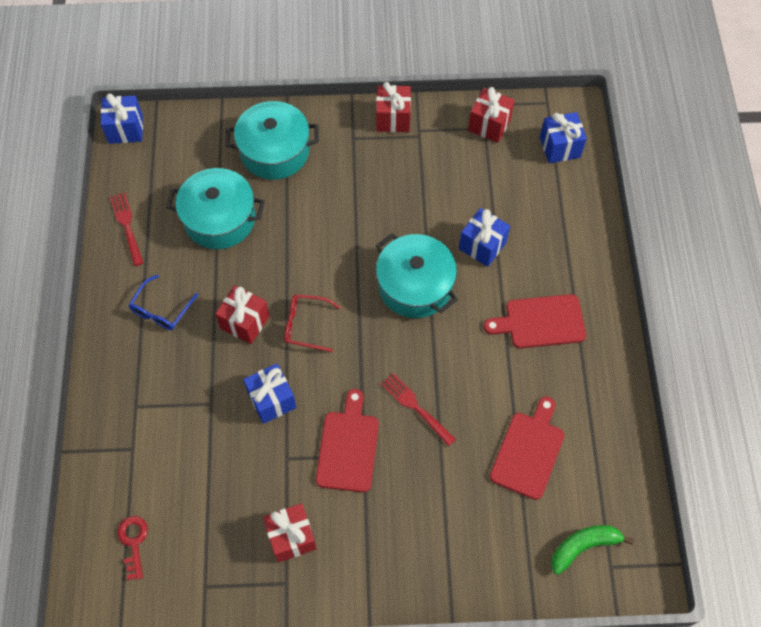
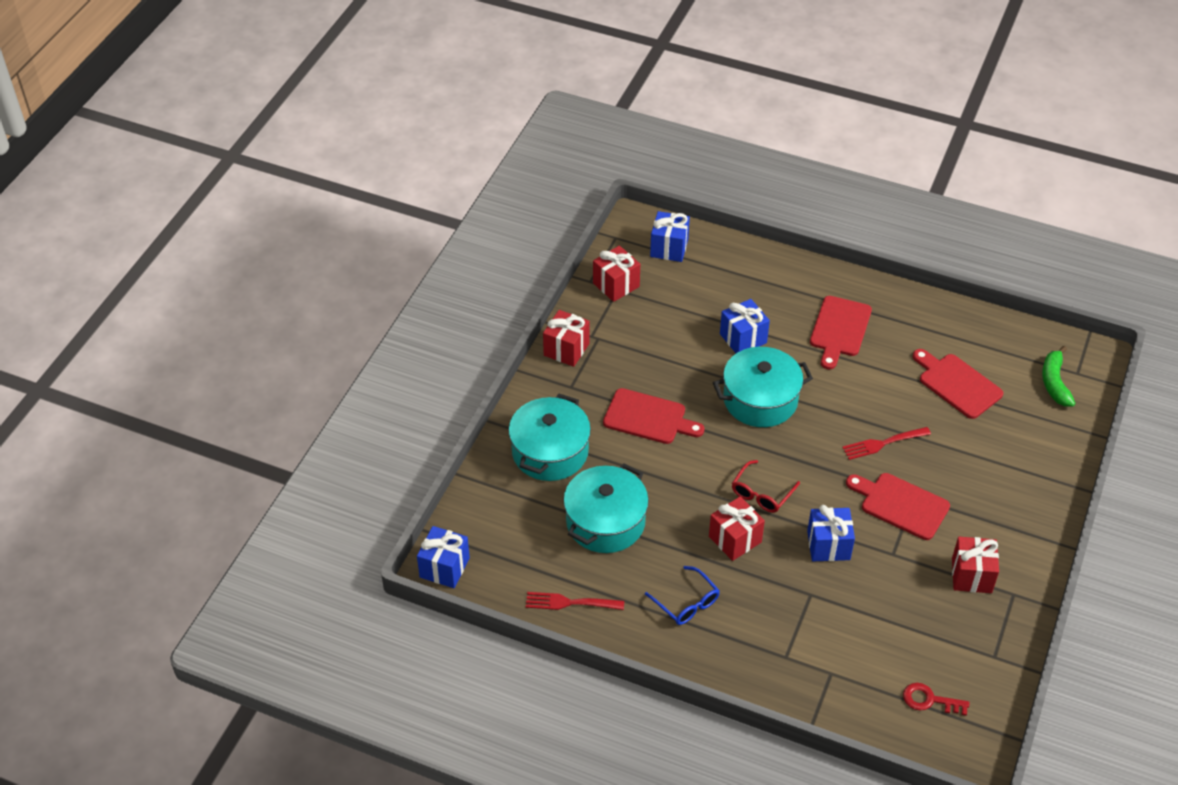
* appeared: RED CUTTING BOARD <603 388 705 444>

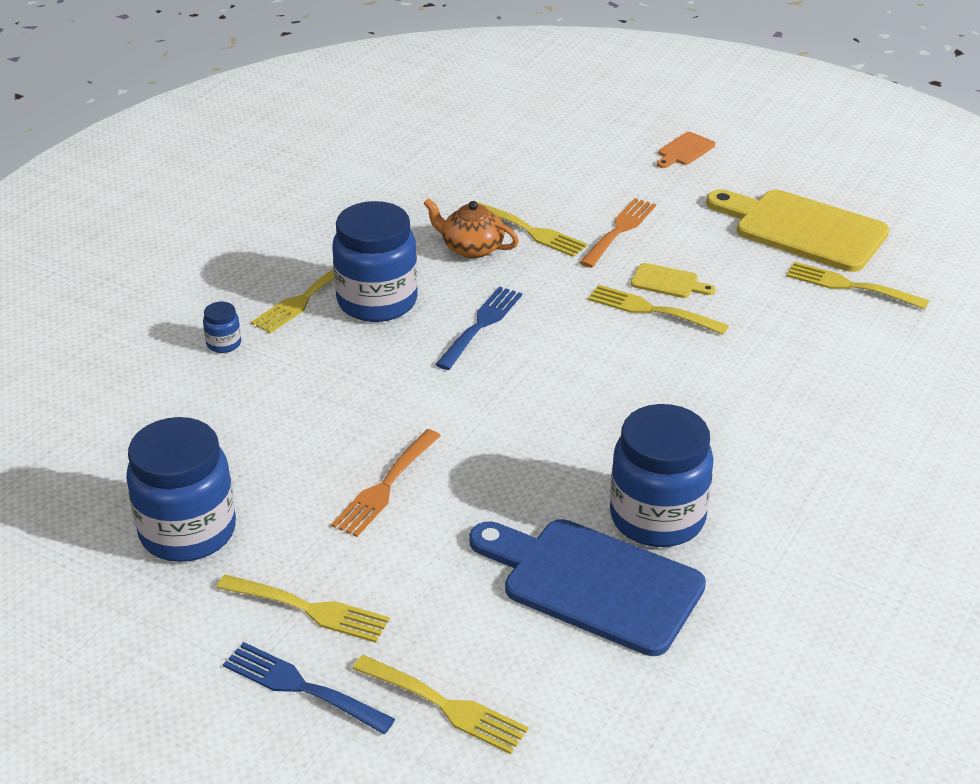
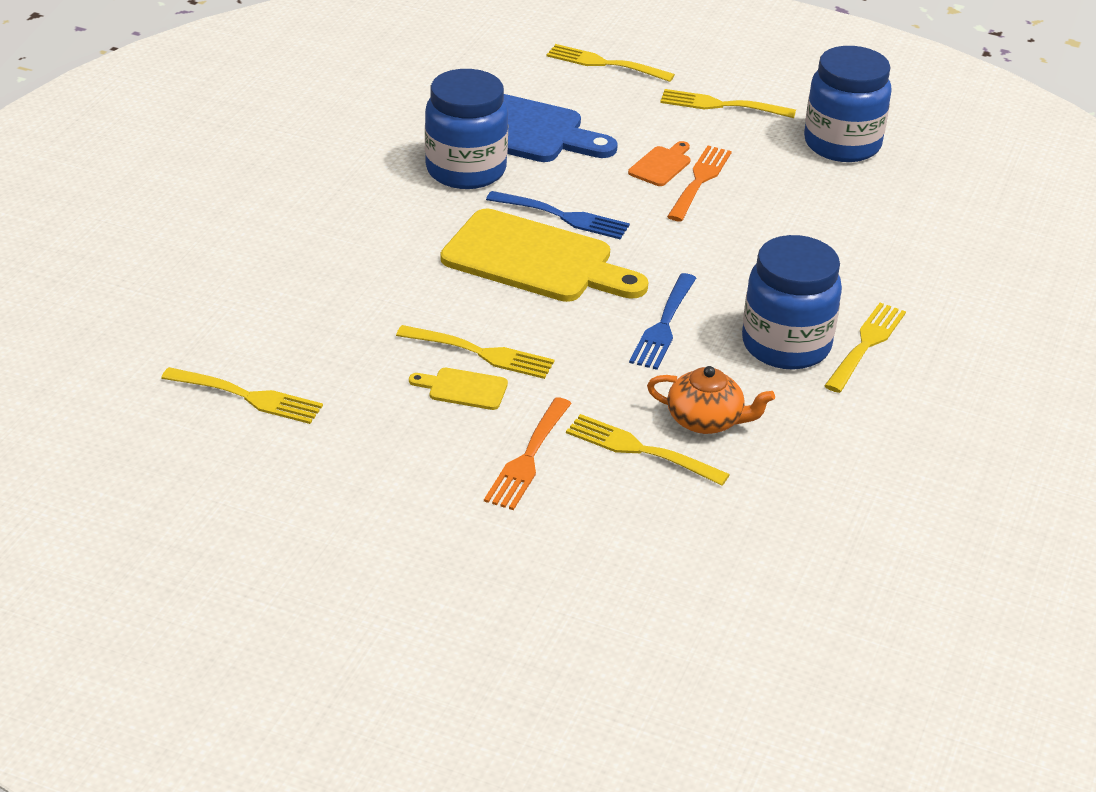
* missing: BLUE JAR <203 302 241 353>
* relocated: BLUE FORK <223 642 395 734> to <486 191 630 240>
* relocated: ORANGE CUTTING BOARD <657 132 715 168> to <628 141 691 186>
* relocated: YELLOW CUTTING BOARD <706 189 889 272> to <441 208 648 302>

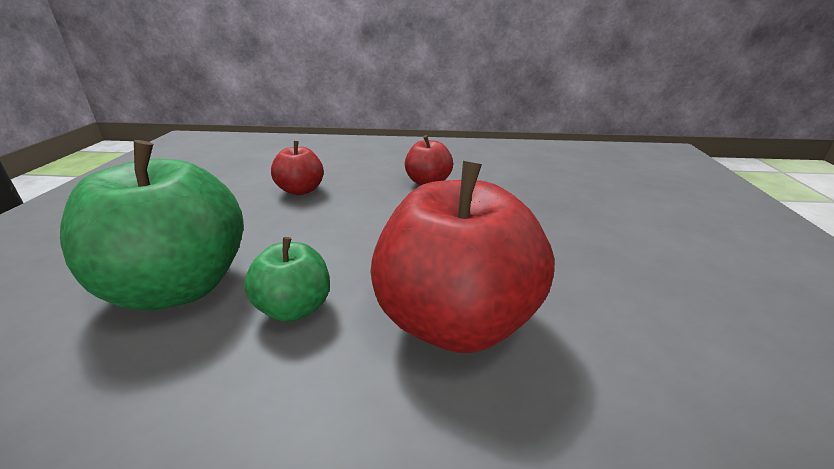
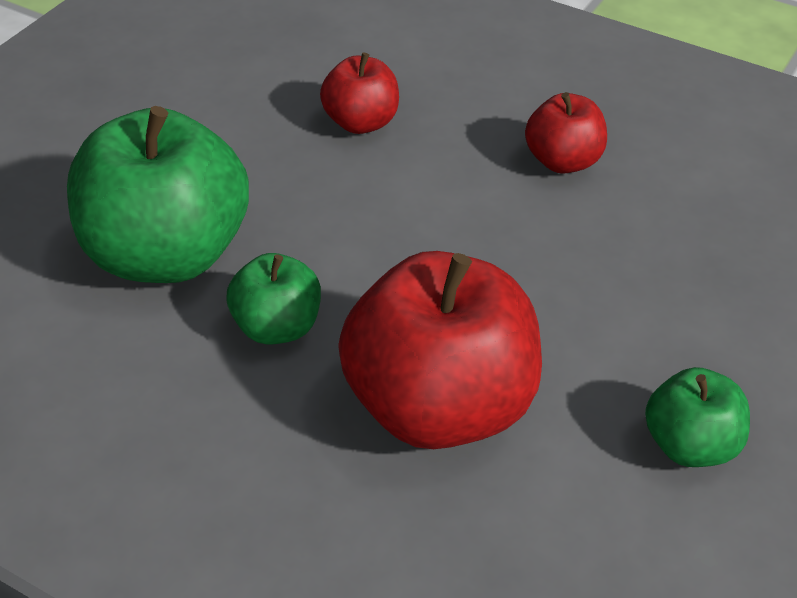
* appeared: GREEN APPLE <645 367 750 467>

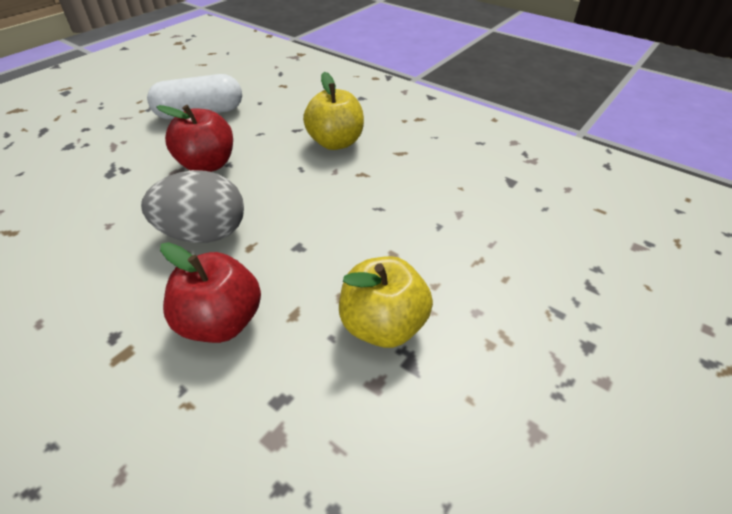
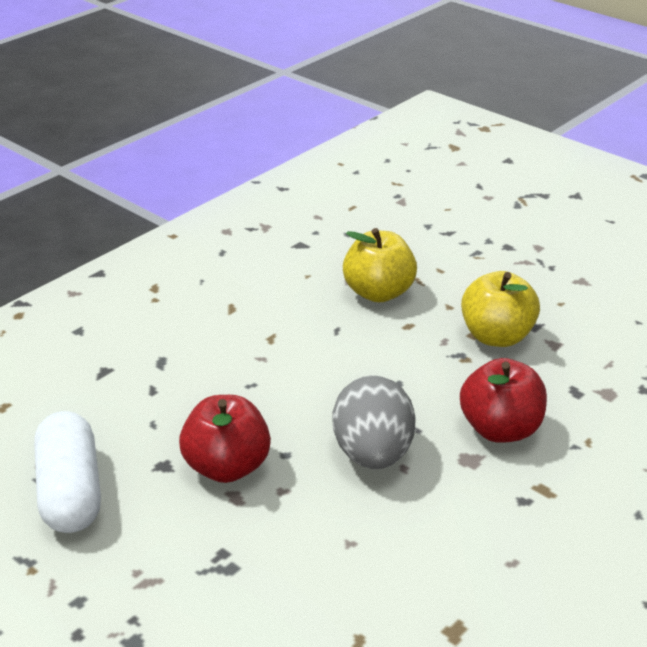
* relocated: YELLOW APPLE <303 72 364 150> to <343 228 417 302>

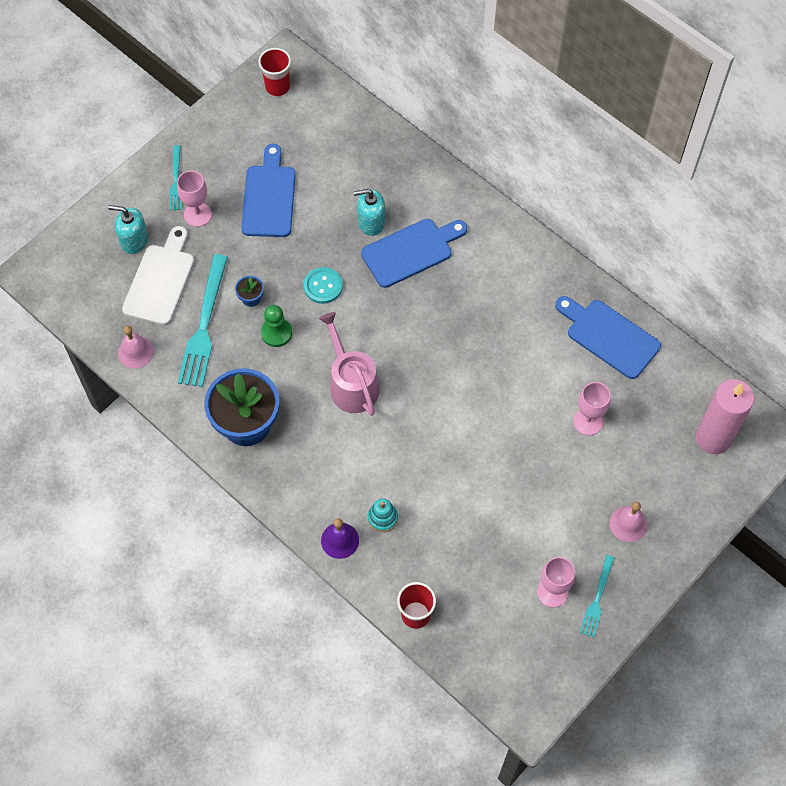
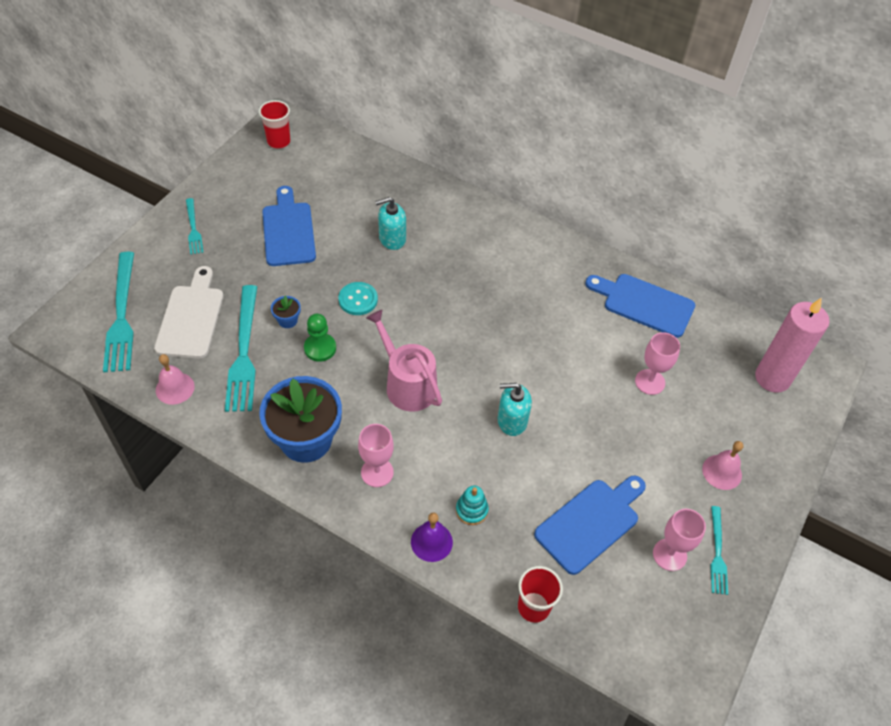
* relocated: TURQUOISE SOAP DISPENSER <108 205 148 254> to <498 383 532 436>
* relocated: PINK GOBLET <177 171 212 227> to <358 424 394 487>
* relocated: BLUE CUTTING BOARD <361 219 467 288> to <534 476 646 575>
* appeared: TURQUOISE FORK <103 252 134 372>

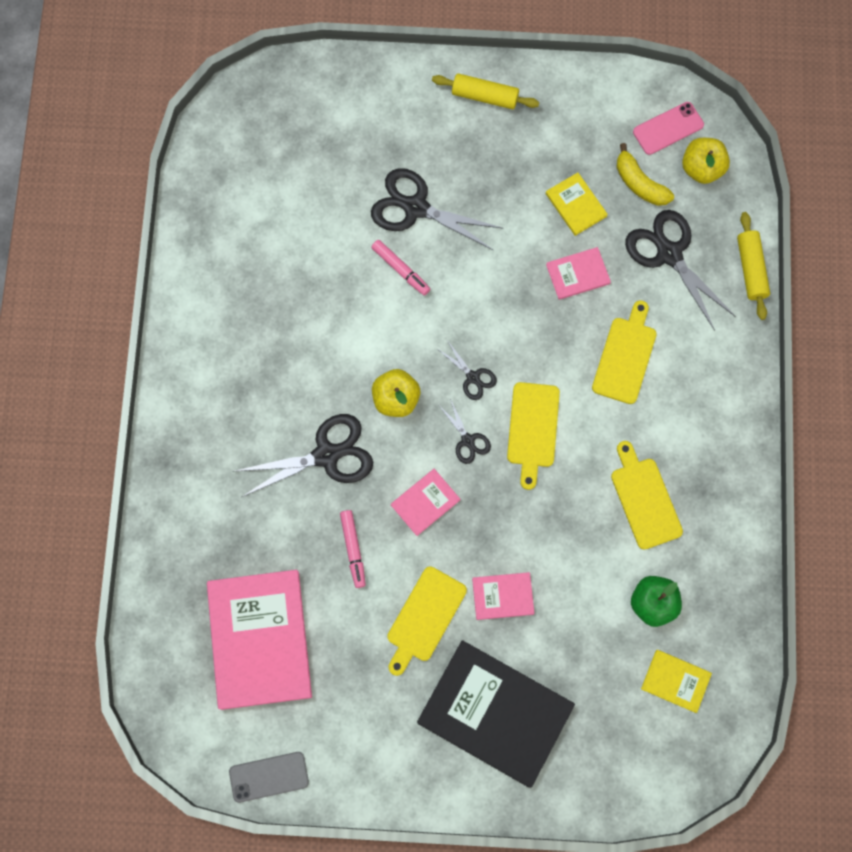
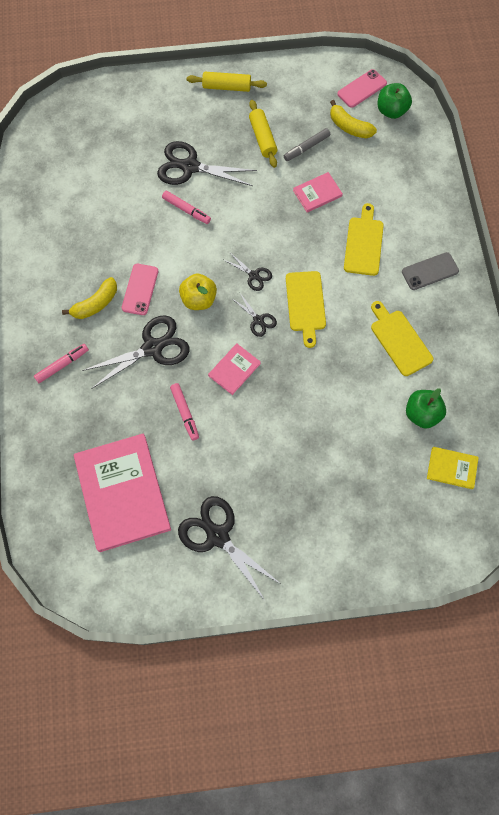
* relocated: GREY PHONE <229 752 309 803> to <402 252 459 290>
* missing: YELLOW CUTTING BOARD <387 566 467 676>
* missing: BLACK BOOK <417 640 575 788>
* missing: PINK BOOK <472 572 535 620>
* exchanged: YELLOW BOOK <546 173 608 236> to GREY MARKER <284 128 330 161>
* relocated: BLACK SCISSORS <625 210 736 331> to <178 496 282 601>
* colour: YELLOW APPLE <682 138 730 184> to GREEN APPLE <378 83 412 119>
* relocated: YELLOW ROLLING PIN <737 212 770 320> to <249 100 277 168>
* appeared: PINK MARKER <34 344 89 383>
* appeared: YELLOW BANANA <62 277 117 319>
* appeared: PINK PHONE <122 264 158 315>

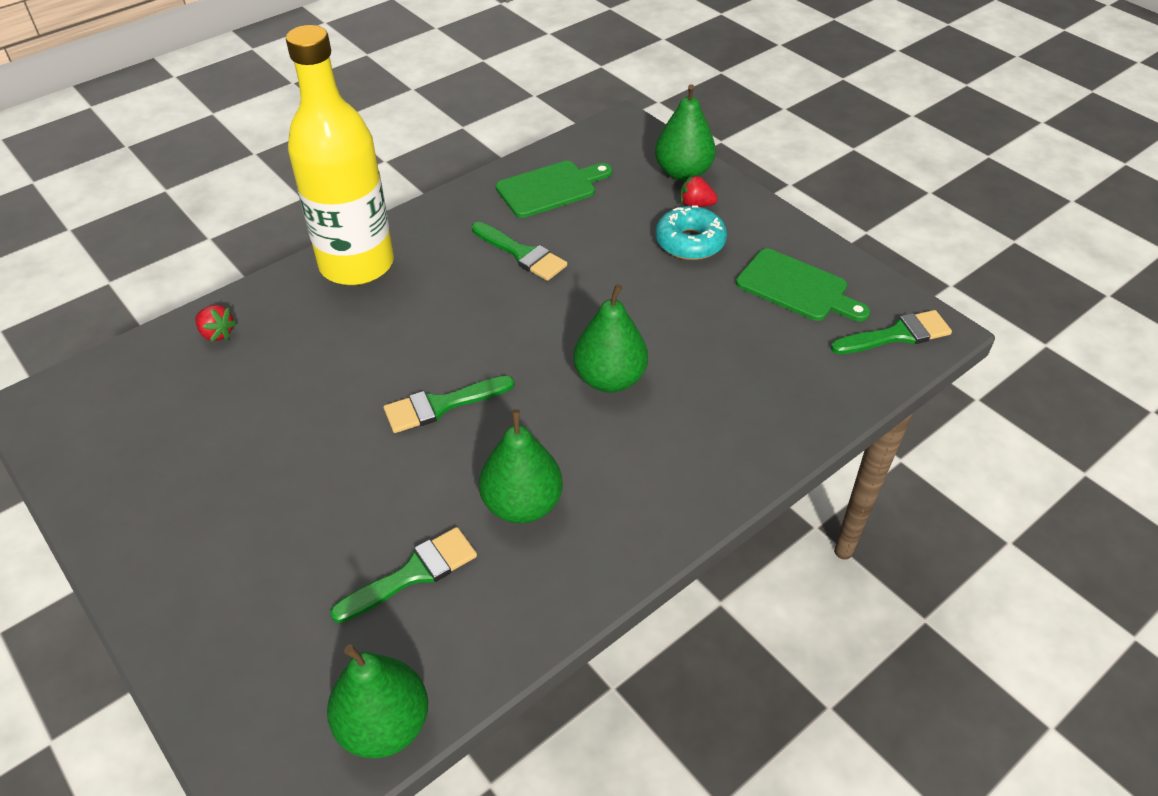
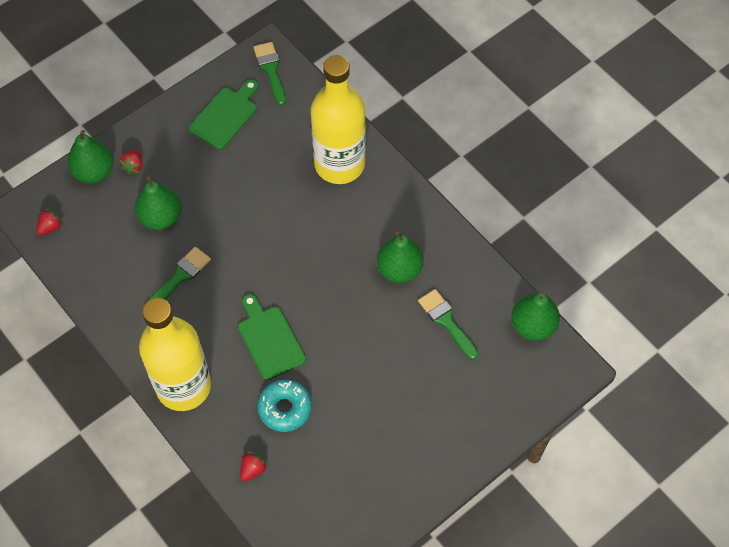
* missing: GREEN BRUSH <383 376 514 433>
* relocated: GREEN CUTTING BOARD <496 161 612 218> to <238 294 306 380>
* relocated: GREEN PEAR <573 284 648 393> to <135 174 181 230>
* relocated: TURQUOISE DONUT <656 206 727 260> to <257 380 312 432>
* appeared: RED STRAWBERRY <36 208 63 236>
* appeared: YELLOW BOTTLE <311 55 366 184>

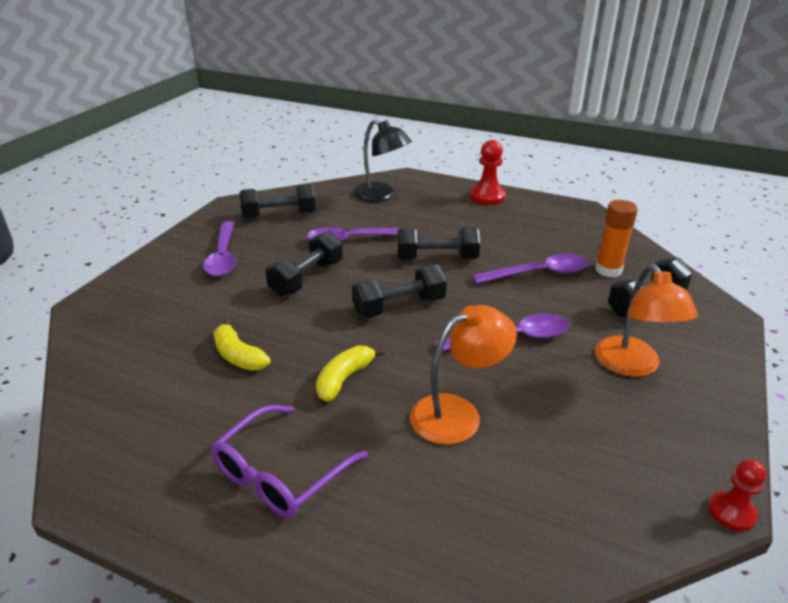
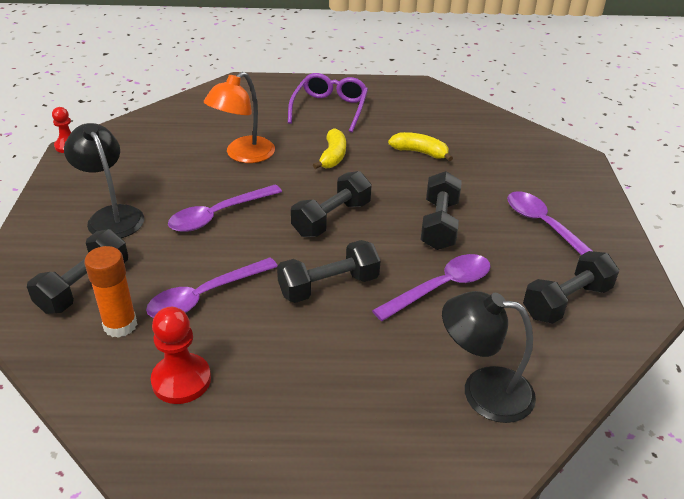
* relocated: RED PAWN <470 140 506 205> to <151 307 211 404>
* colour: ORANGE LAMP <595 264 698 377> to BLACK LAMP <64 123 144 238>

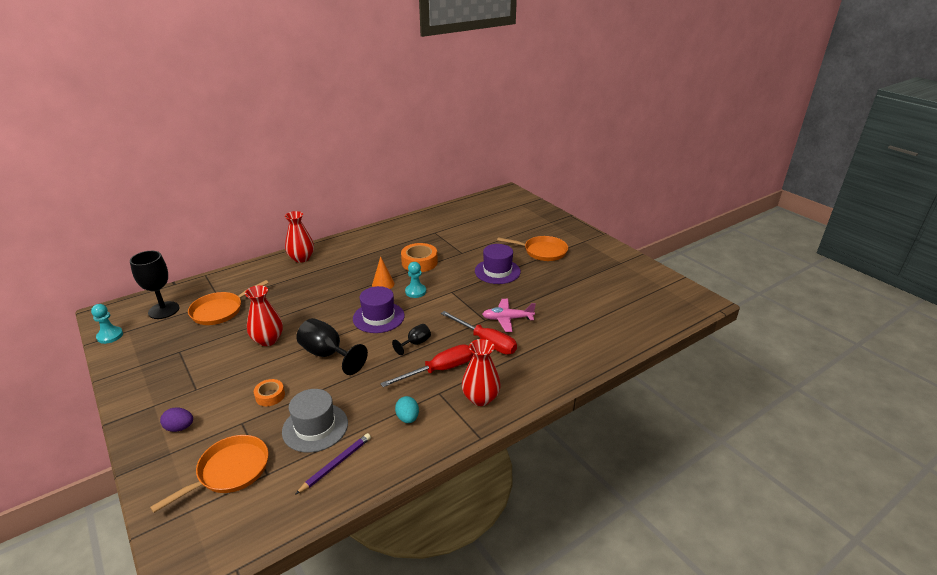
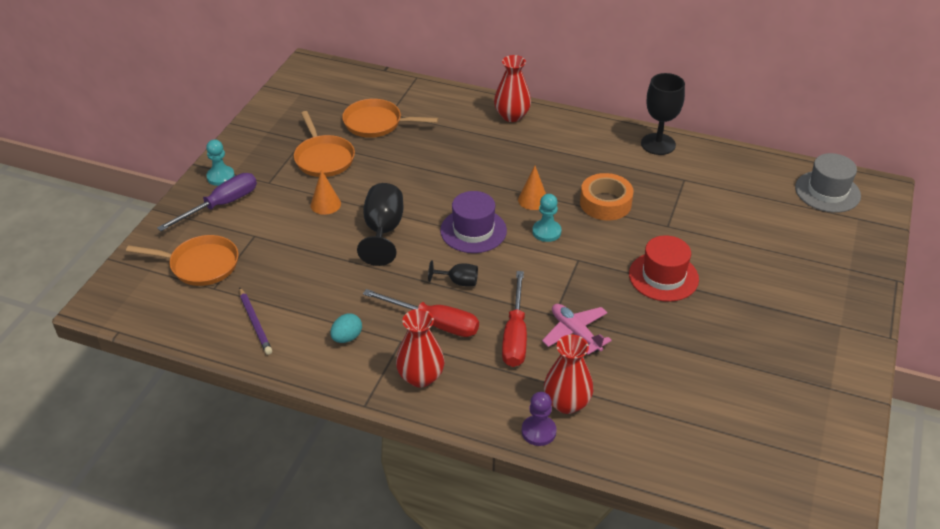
* relocated: TURQUOISE PAWN <91 304 123 344> to <206 140 235 186>
* relocated: BLACK GOBLET <130 251 179 319> to <641 73 685 155>
* exchanged: PURPLE EGG <160 408 193 432> to PURPLE SCREWDRIVER <157 173 257 231>
* relocated: RED VASE <245 285 283 346> to <544 335 593 414>
* missing: ORANGE TAPE <254 379 285 406>
* relocated: GREY HAT <282 389 348 453> to <795 153 861 213>
* spun: PURPLE PENCIL <295 433 371 495> = <239 287 272 355> 60 degrees clockwise
* colour: PURPLE HAT <475 244 521 284> to RED HAT <629 235 699 302>
* relocated: ORANGE PAN <497 236 568 261> to <294 111 355 177>
* appeared: ORANGE CONE <311 170 341 215>
* appeared: PURPLE PAWN <522 392 557 446>

